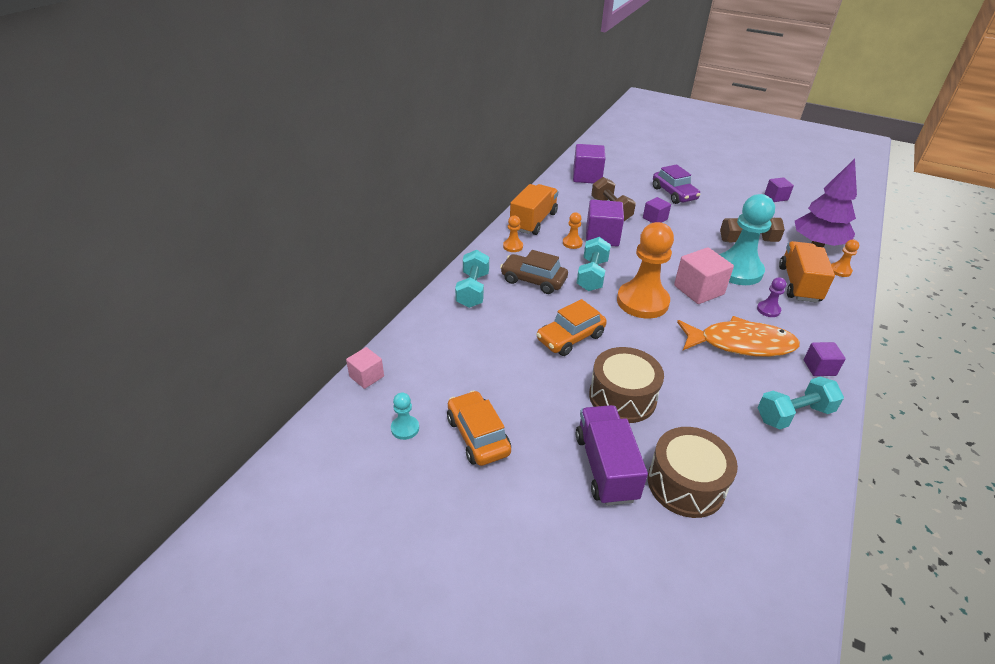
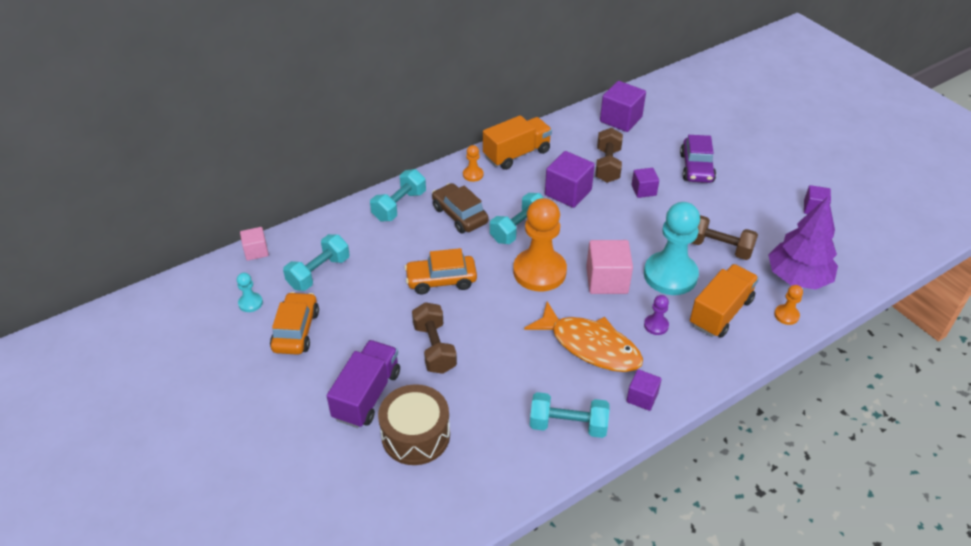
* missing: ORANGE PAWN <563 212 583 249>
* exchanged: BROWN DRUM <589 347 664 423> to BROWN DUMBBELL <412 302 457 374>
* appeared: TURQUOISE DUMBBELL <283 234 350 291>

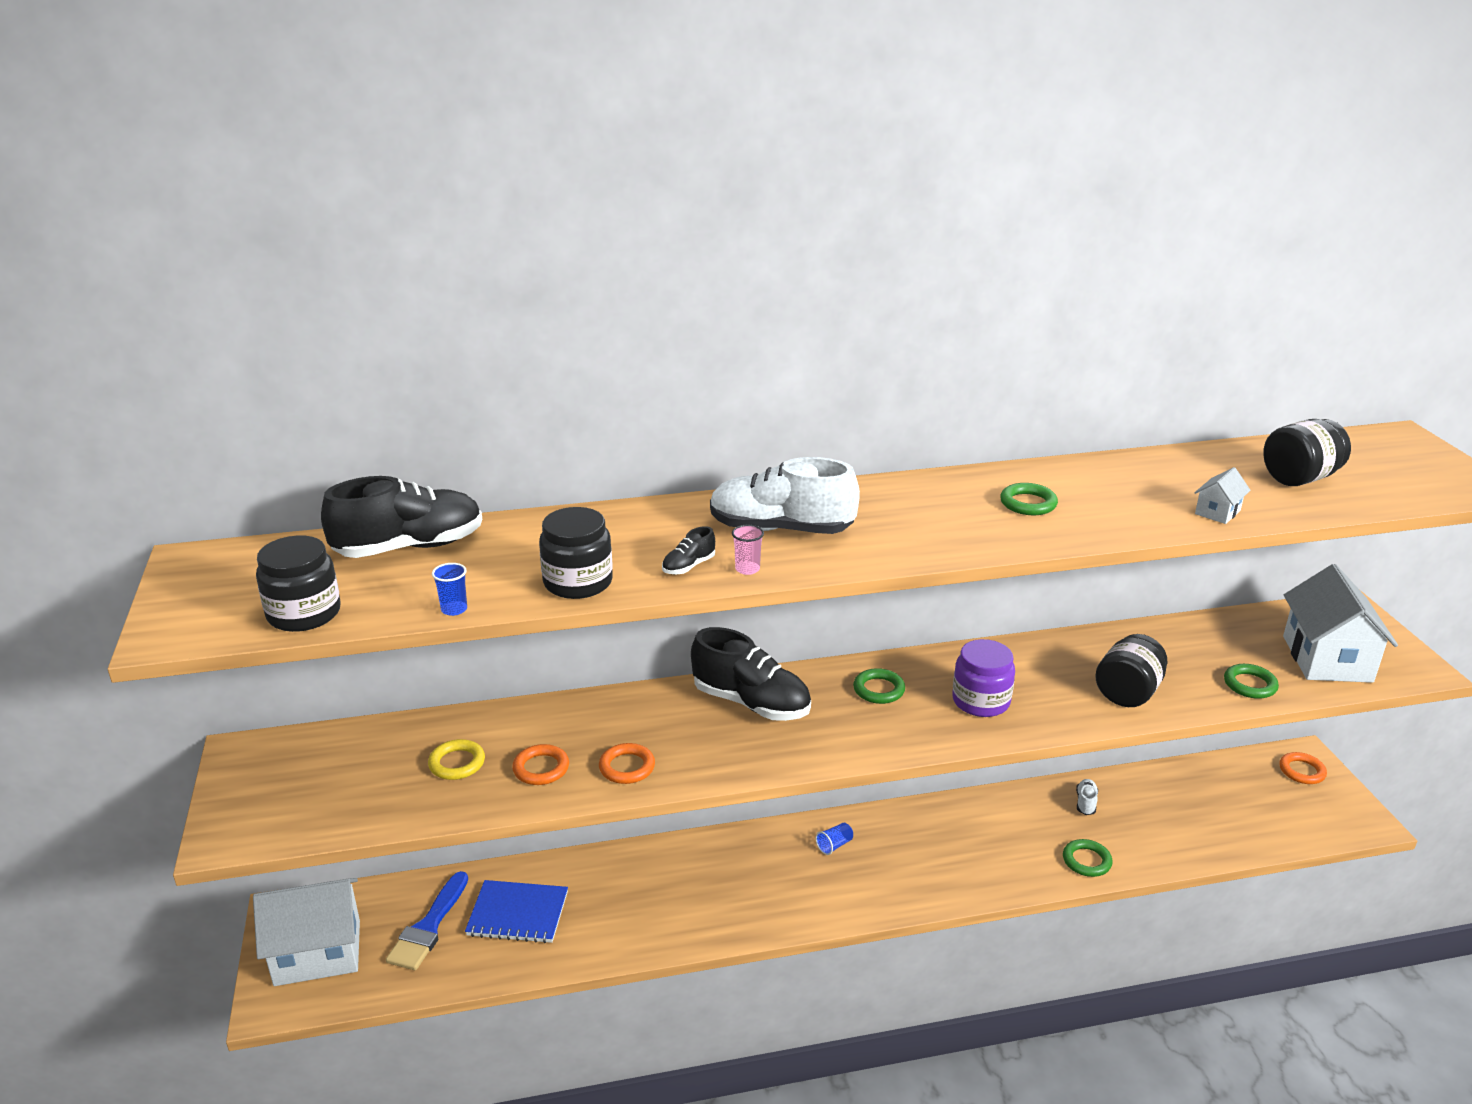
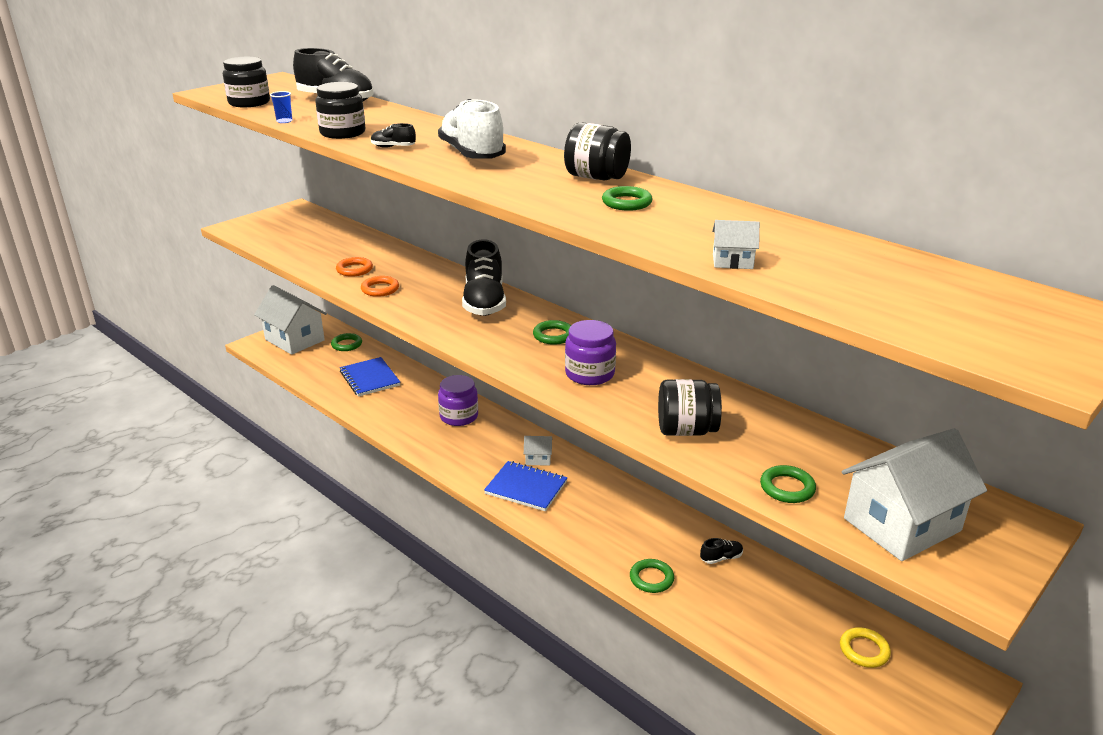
* missing: BLUE BRUSH <386 871 468 970>
* relocated: YELLOW RING <428 739 485 780> to <840 627 891 668>
* missing: PINK CUP <732 525 764 575>
* exchanged: BLUE CUP <816 823 853 855> to WHITE HOUSE <524 436 553 466>
* colour: WHITE SHOE <1076 779 1098 815> to BLACK SHOE <700 538 743 564>
* relocated: BLACK JAR <1263 419 1351 486> to <564 122 631 180>
* missing: ORANGE RING <1279 752 1327 784>
* appeared: GREEN RING <331 333 362 351>
* appeared: PURPLE JAR <438 375 478 426>
* appeared: BLUE NOTEBOOK <484 461 567 511>

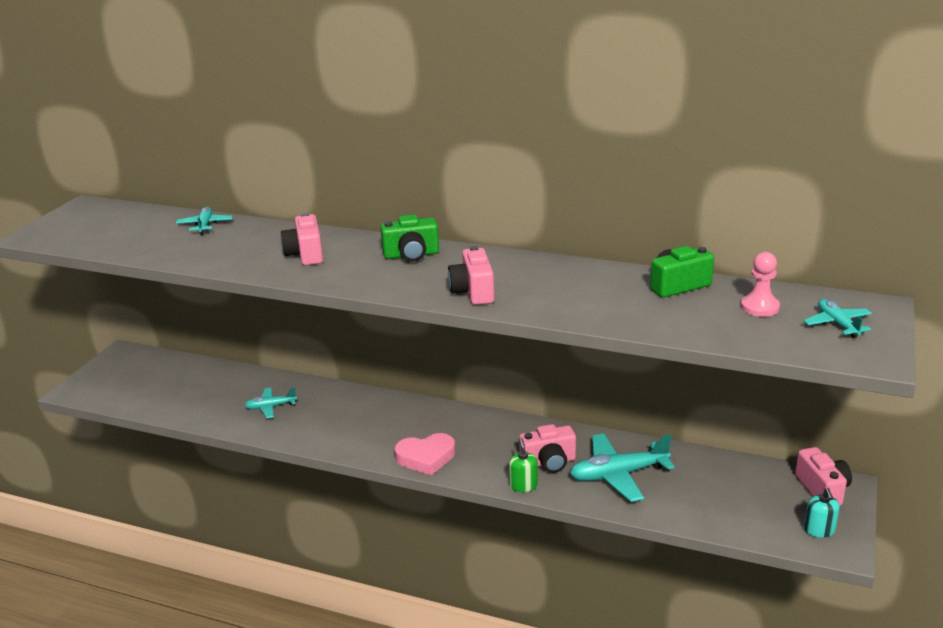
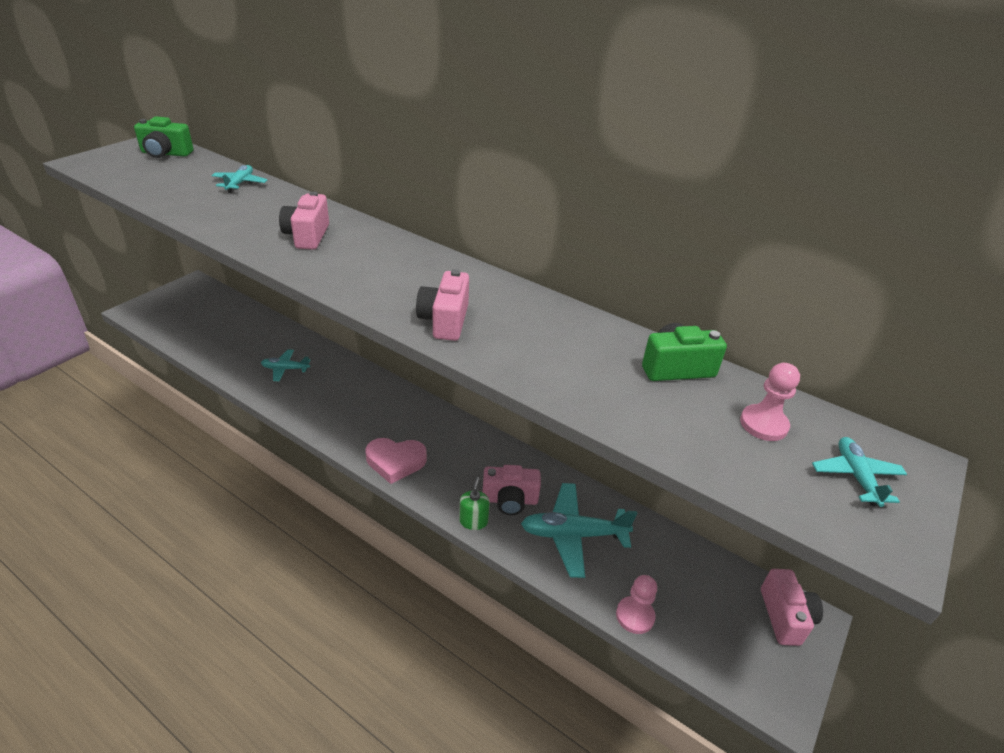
* relocated: GREEN CAMERA <380 214 439 261> to <134 116 194 158>
* missing: TURQUOISE SOAP DISPENSER <804 488 840 538>
* appeared: PINK PAWN <616 575 657 634>

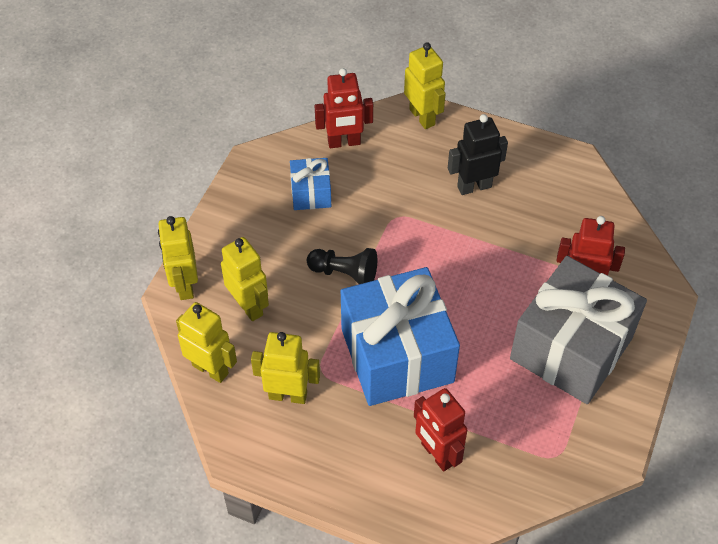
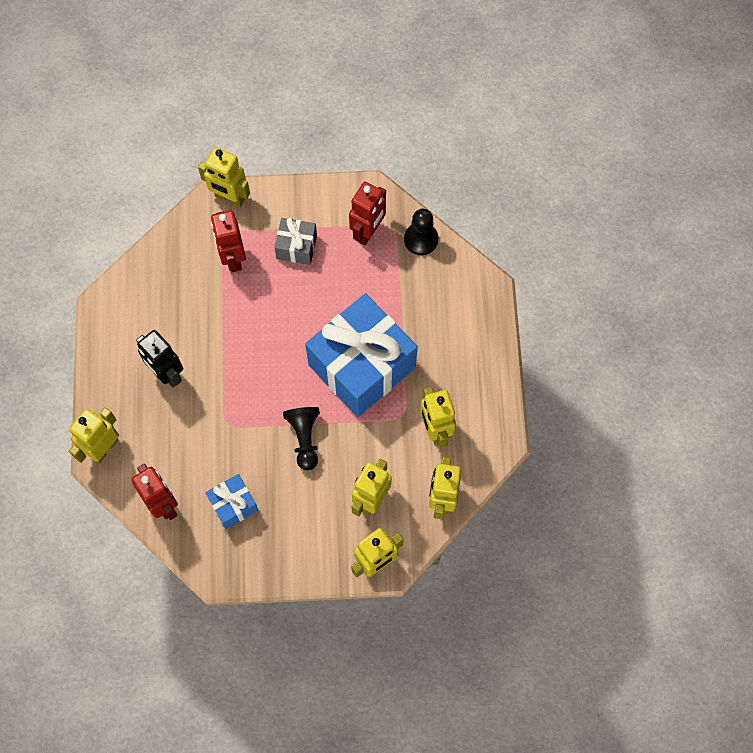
* relocated: RED ROBOT <414 388 467 472> to <349 182 386 245>
* size: GREY GIFT <510 256 647 404> = <274 218 317 265> x0.46
* appeared: YELLOW ROBOT <198 147 250 208>
* appeared: BLACK PAWN <404 209 438 255>

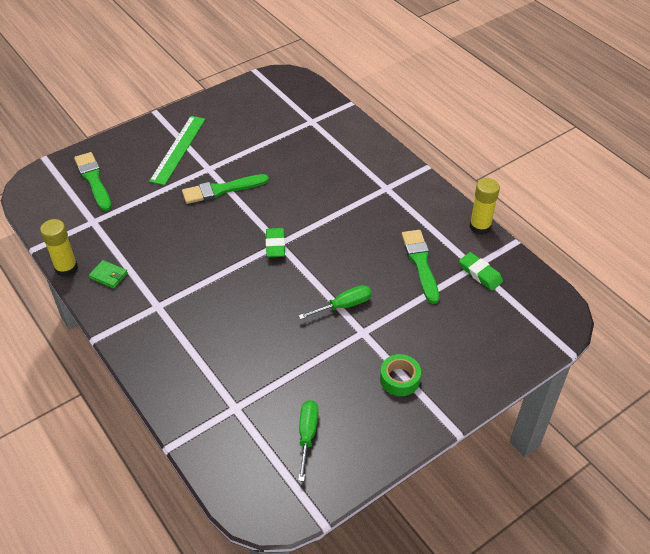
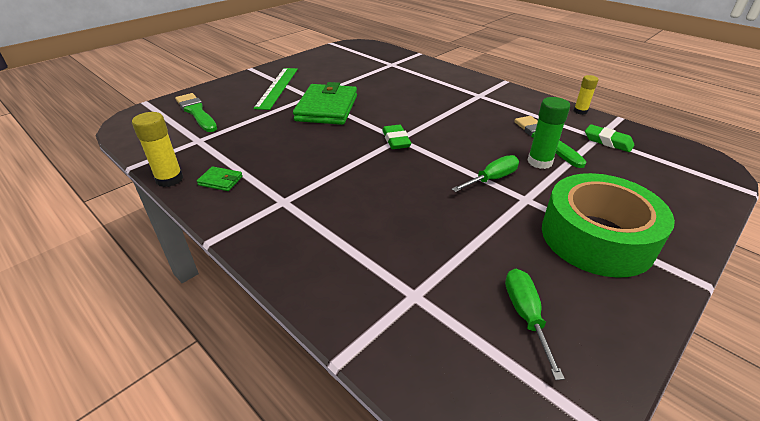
* exchanged: GREEN BRUSH <182 174 269 204> to GREEN WALLET <293 82 357 125>
* size: GREEN TAPE <380 354 421 396> = <542 173 675 278> x2.21
* size: YELLOW GLUE STICK <469 178 500 235> = <574 75 599 115> x0.65
* appeared: GREEN GLUE STICK <527 97 570 169>

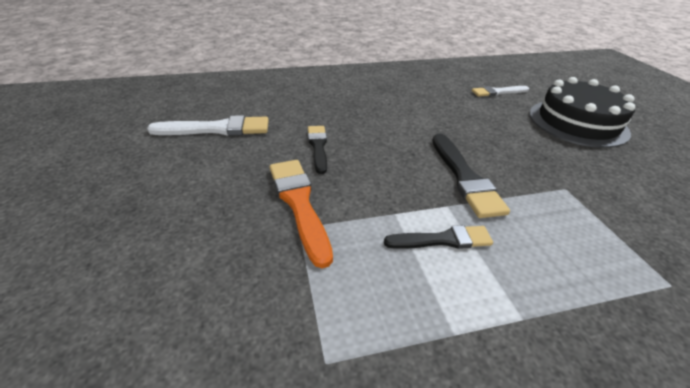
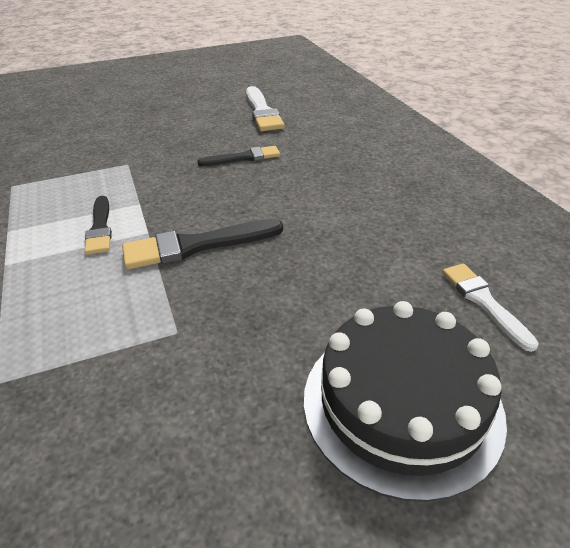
* missing: ORANGE BRUSH <270 160 333 268>

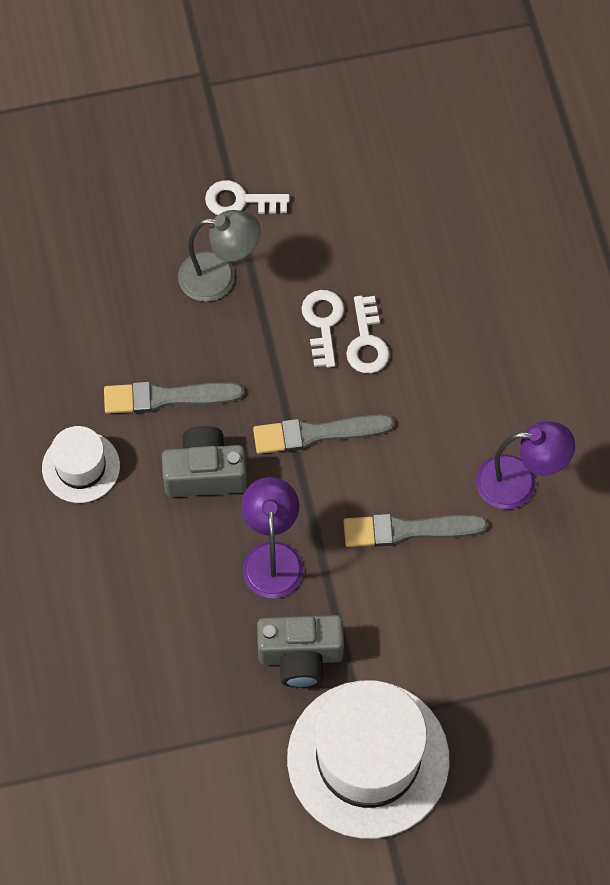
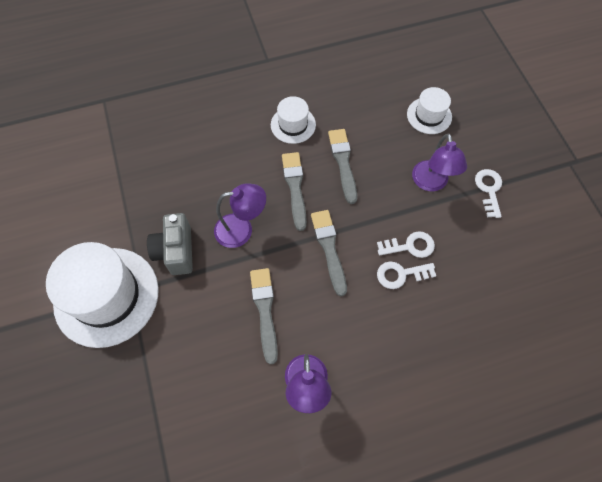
* exchanged: GREY CAMERA <162 426 247 497> to GREY BRUSH <282 152 307 231>
* colour: GREY LAMP <178 210 261 302> to PURPLE LAMP <412 133 467 191>
* appeared: WHITE HAT <407 87 452 134>

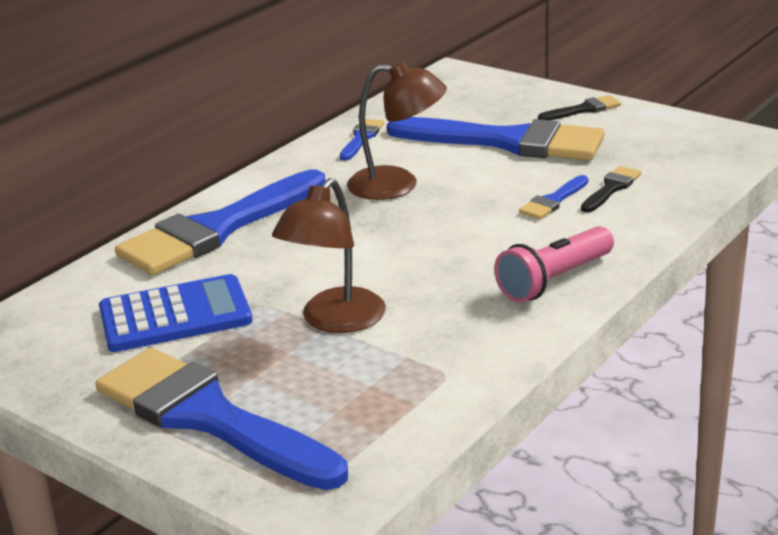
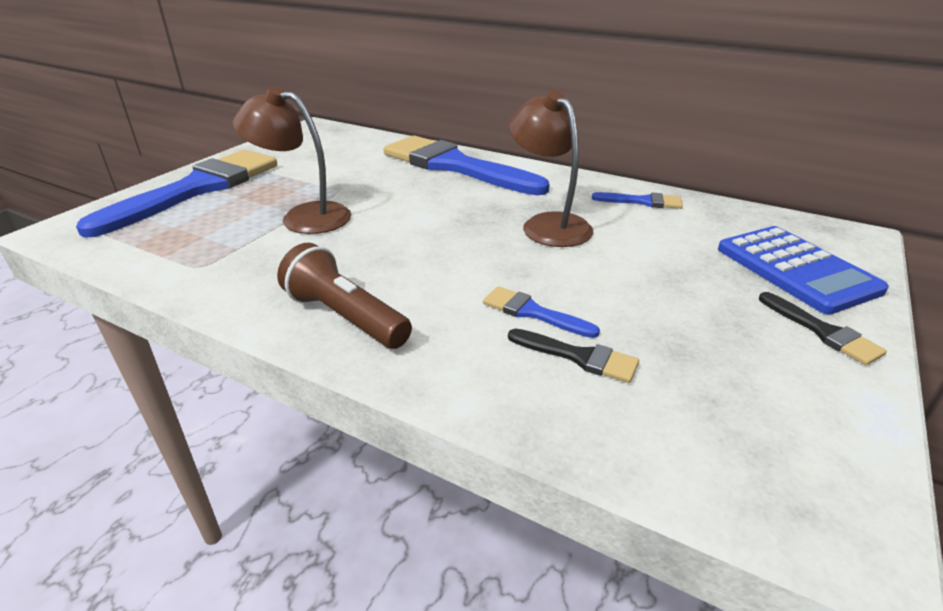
* relocated: BLUE CALCULATOR <99 274 252 352> to <718 226 889 315>
* spun: BROWN LAMP <347 61 447 200> = <509 90 593 247> 150 degrees clockwise
* missing: BLUE BRUSH <387 117 604 160>
* colour: PINK FLASHLIGHT <494 226 614 302> to BROWN FLASHLIGHT <277 243 412 349>

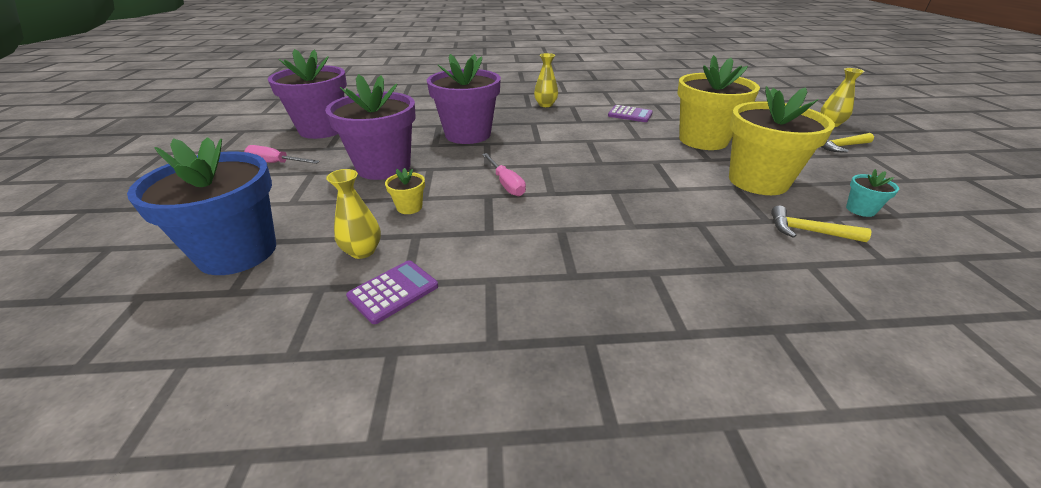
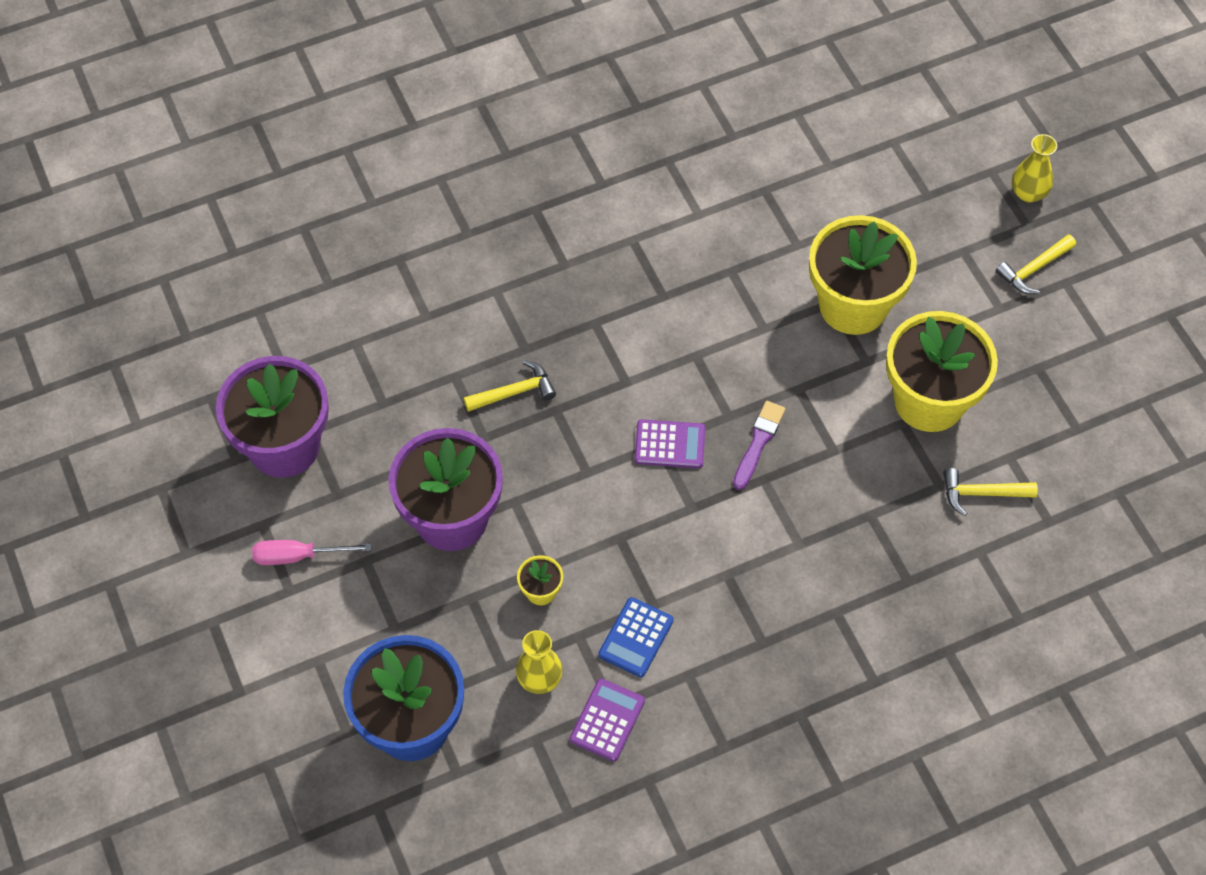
* exchanged: PURPLE FLOWER POT <427 54 501 144> to YELLOW HAMMER <464 360 556 412>
* missing: PINK SCREWDRIVER <482 153 526 196>
* missing: YELLOW VASE <534 53 558 107>
* relocated: PURPLE CALCULATOR <608 105 653 122> to <635 419 705 468>
* missing: TURQUOISE FLOWER POT <846 169 899 217>
* appeared: BLUE CALCULATOR <598 597 674 677>
* appeared: PURPLE BRUSH <733 401 786 490>

